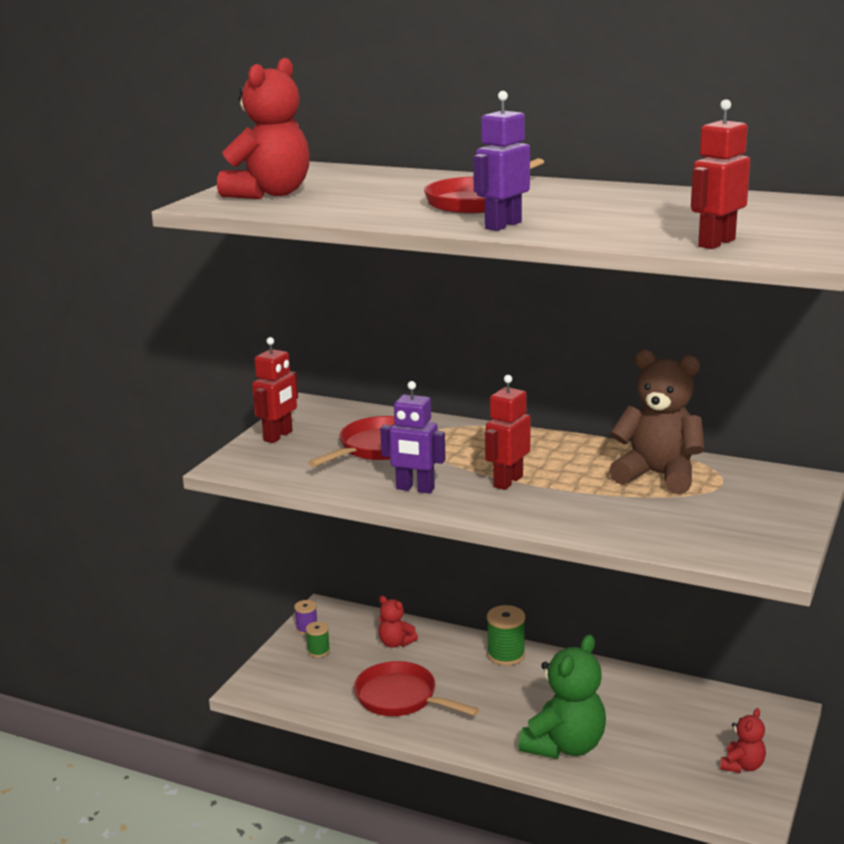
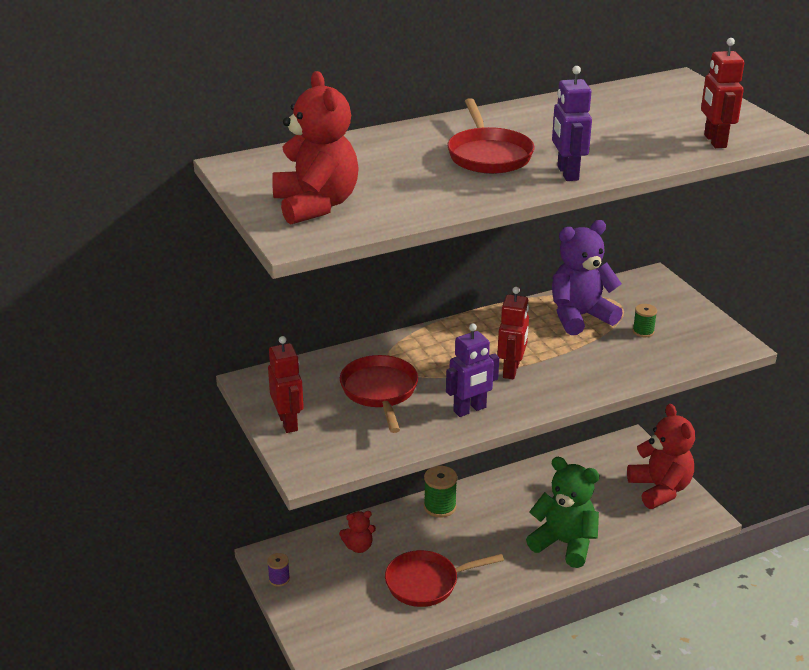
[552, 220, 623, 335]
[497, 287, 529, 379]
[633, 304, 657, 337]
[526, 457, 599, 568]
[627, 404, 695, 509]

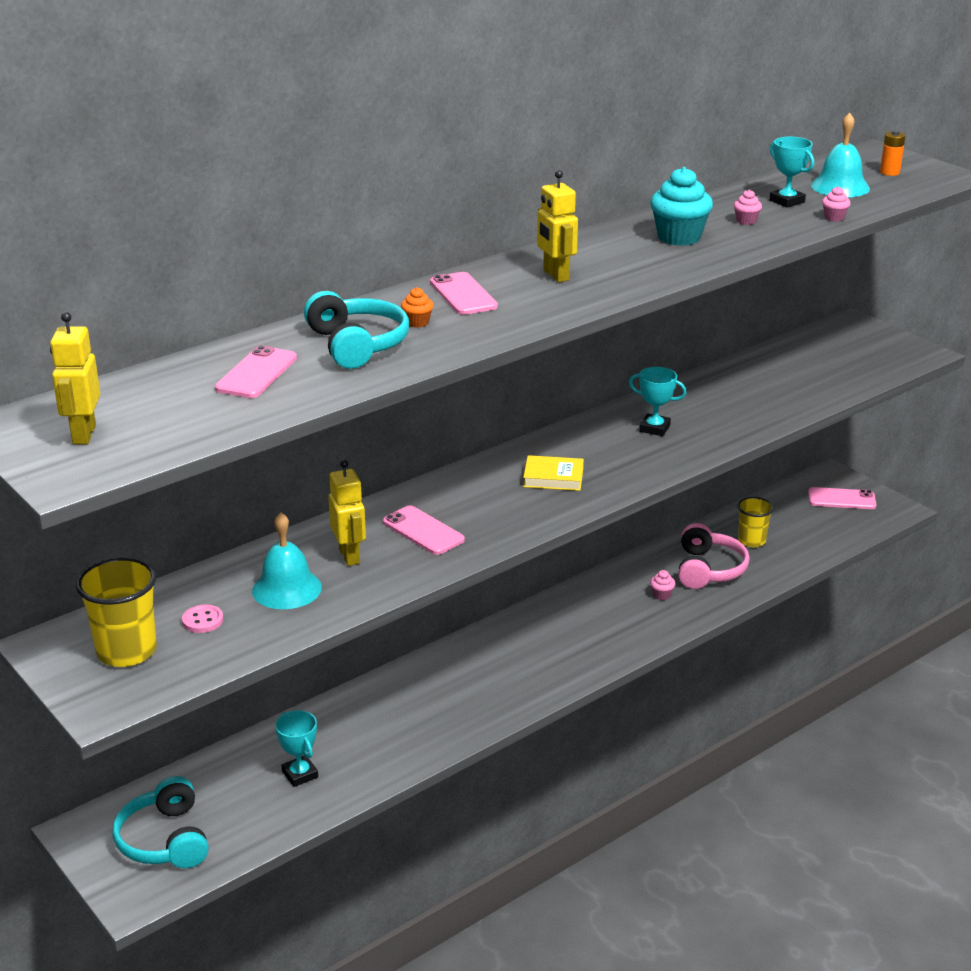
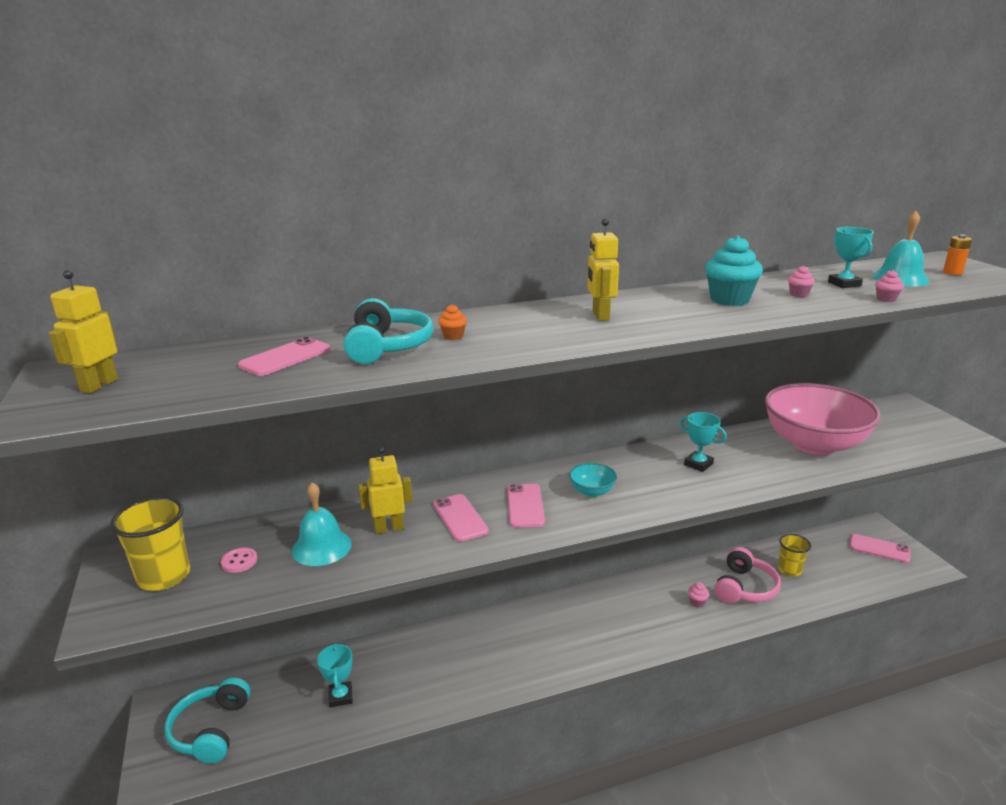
[507, 484, 545, 527]
[569, 463, 617, 497]
[358, 447, 412, 534]
[765, 383, 881, 455]

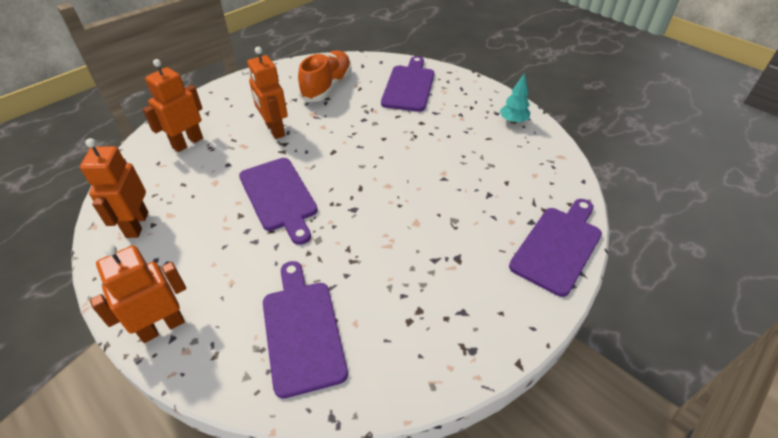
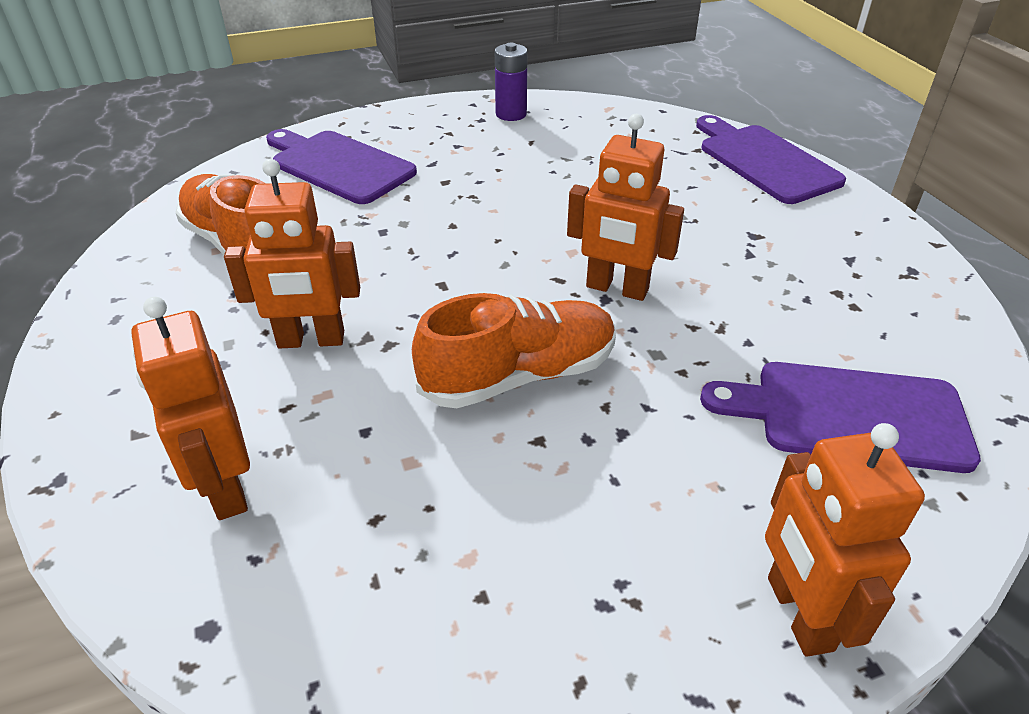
[495, 43, 528, 121]
[567, 114, 684, 301]
[412, 293, 616, 408]

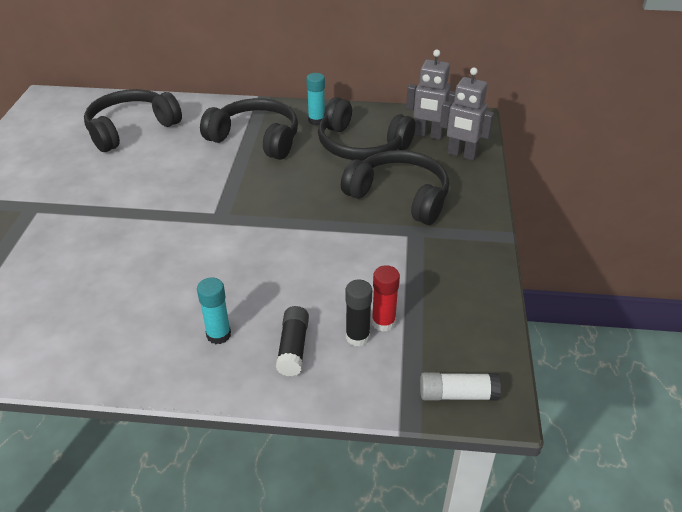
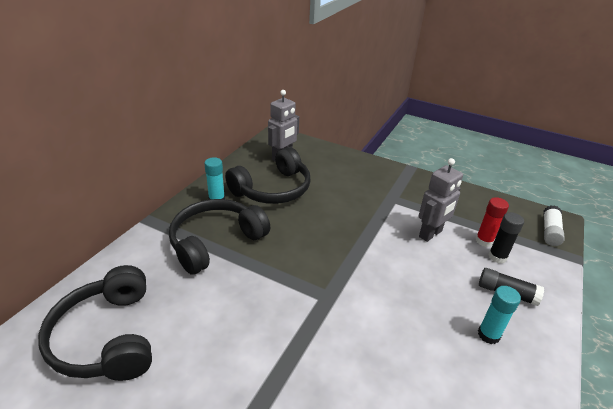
[419, 158, 463, 242]
[341, 150, 449, 225] (first image)

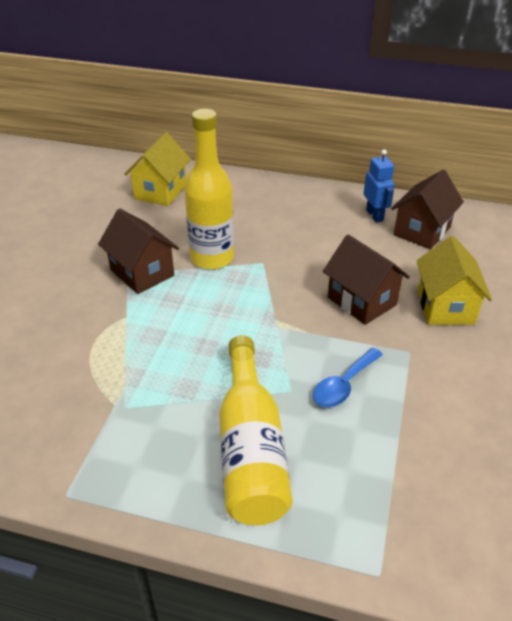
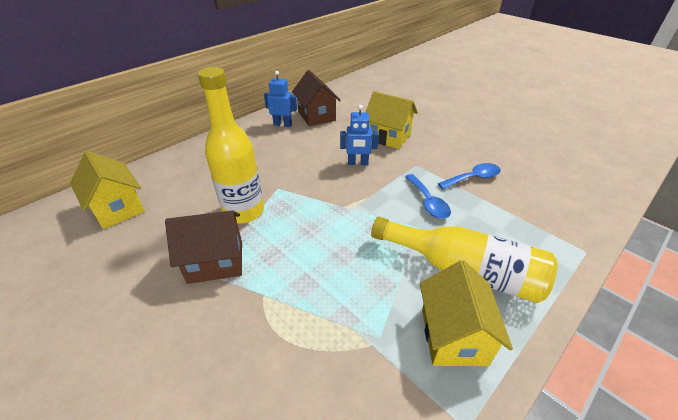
[340, 105, 379, 165]
[438, 163, 501, 189]
[420, 260, 513, 366]

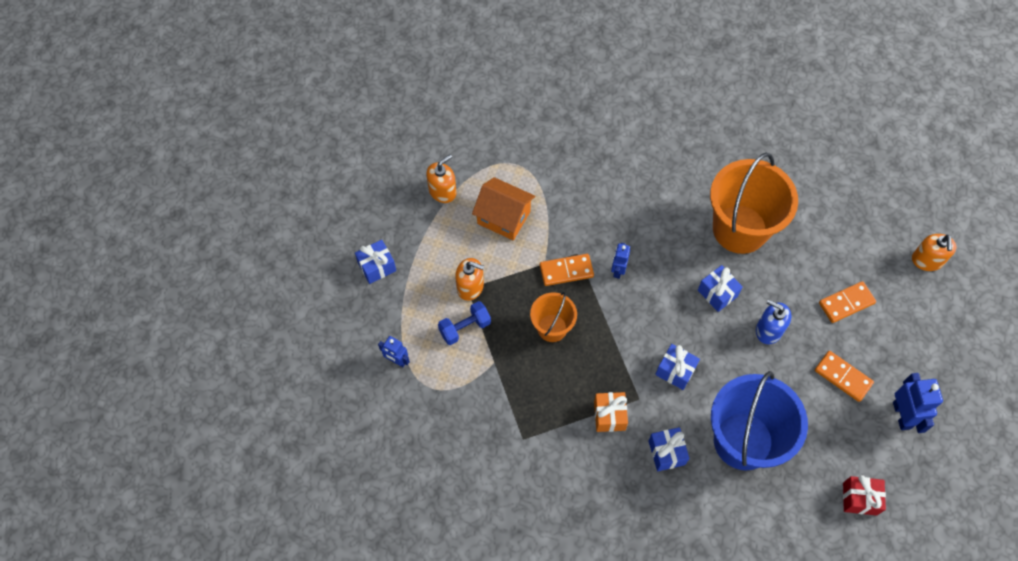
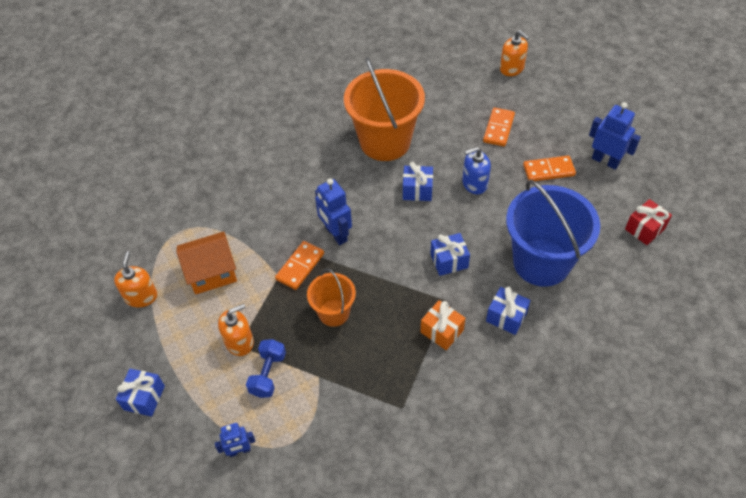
[315, 178, 352, 245]

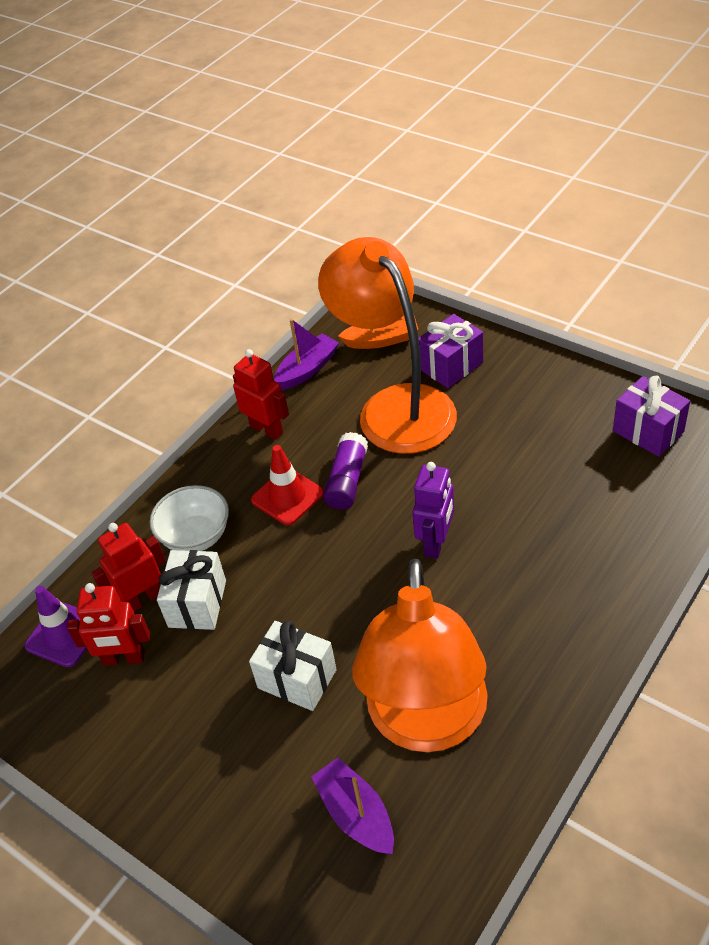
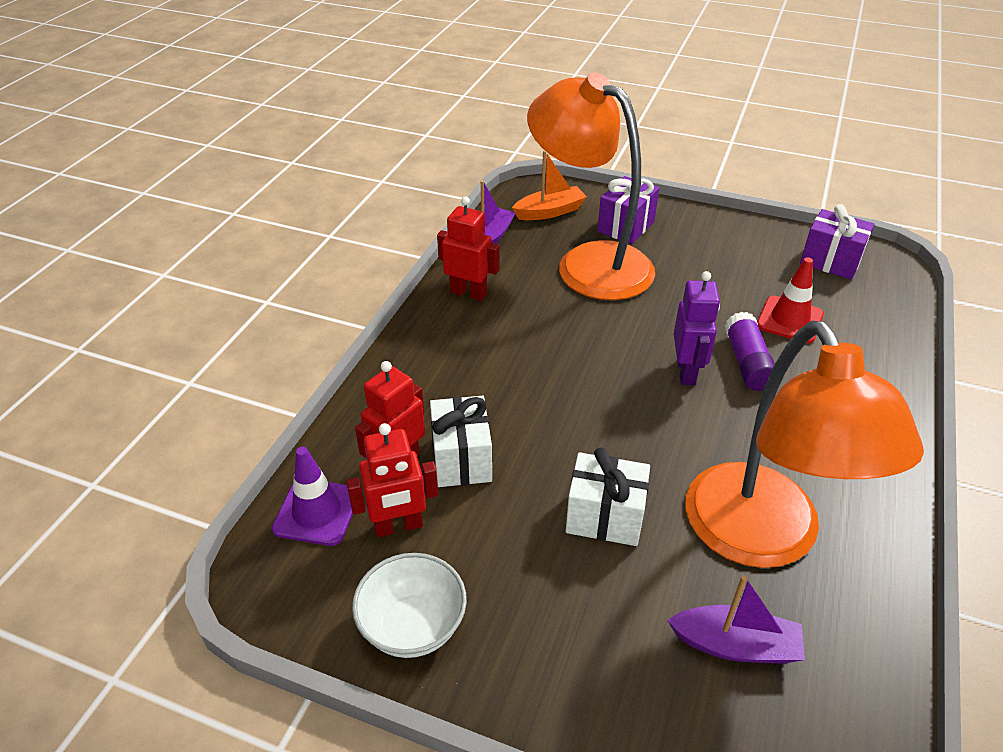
[725, 312, 775, 391]
[757, 257, 824, 343]
[352, 553, 467, 658]
[667, 575, 805, 664]

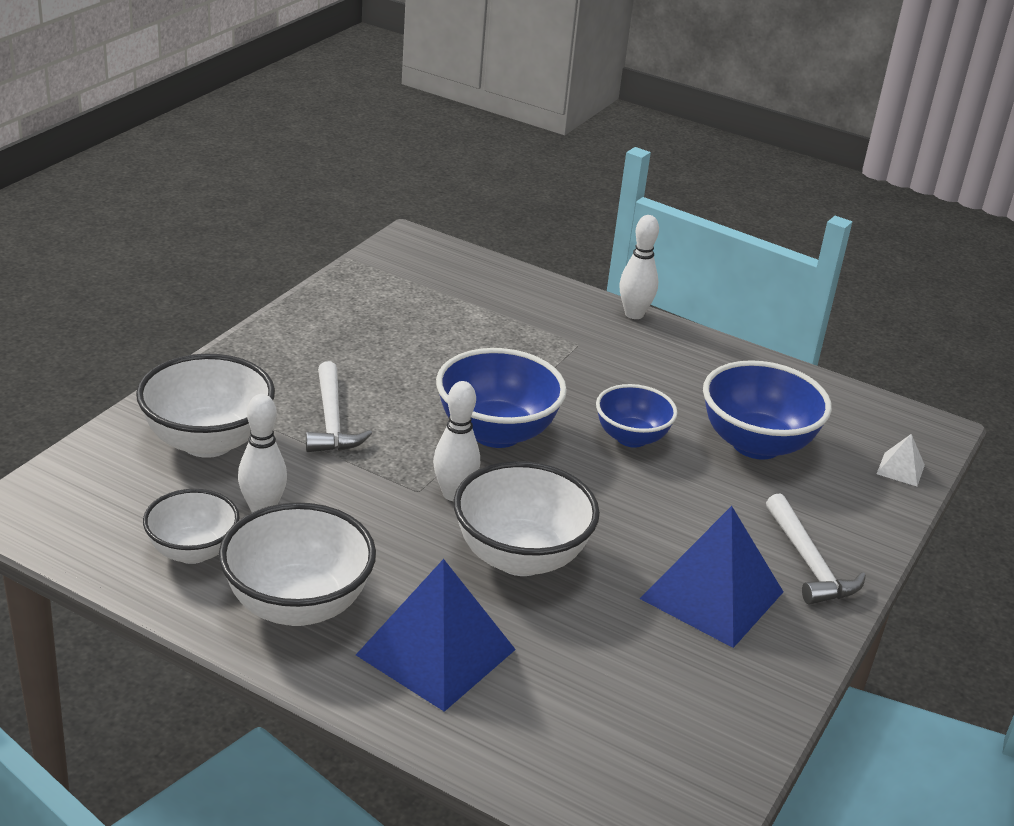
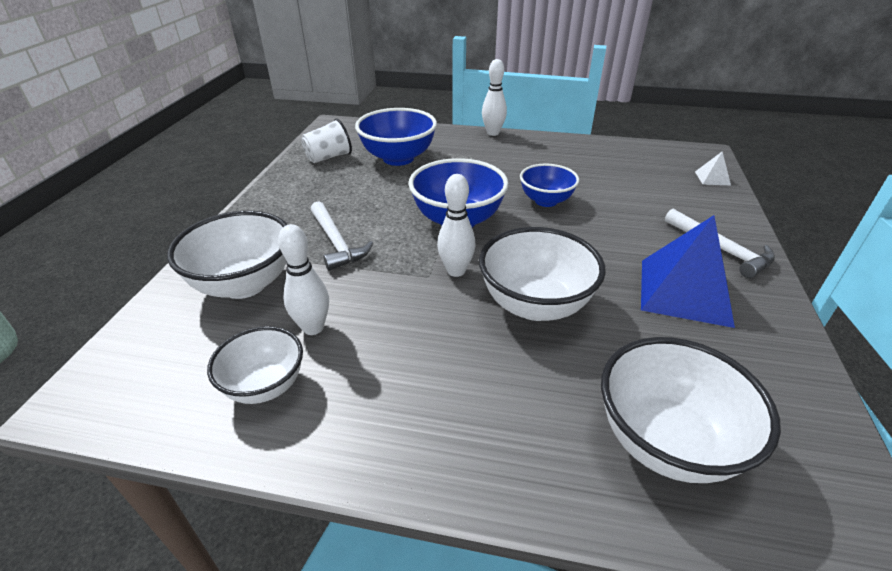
[355, 108, 437, 166]
[601, 337, 781, 483]
[356, 559, 516, 712] (first image)
[301, 118, 352, 163]

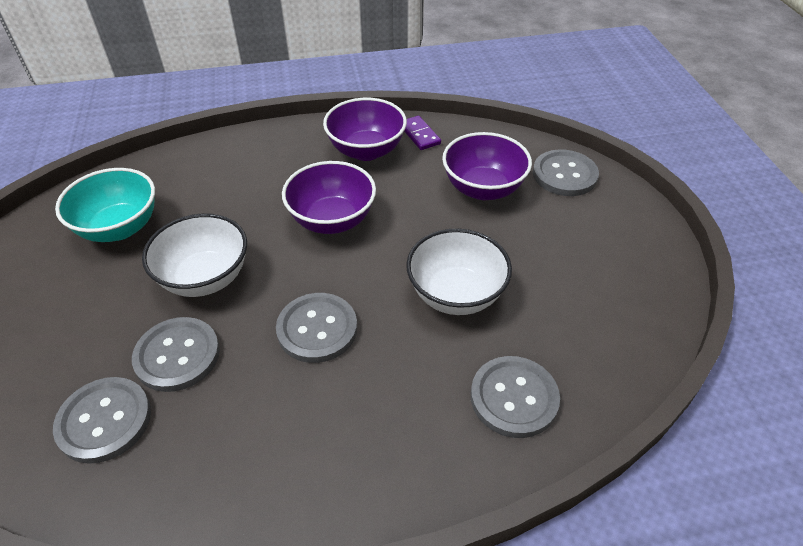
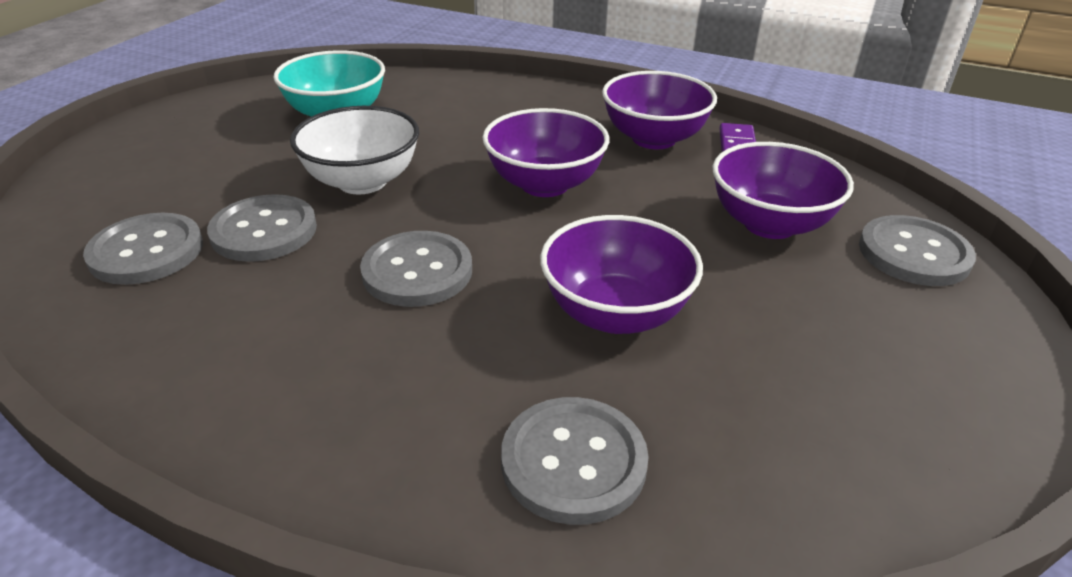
[540, 215, 703, 334]

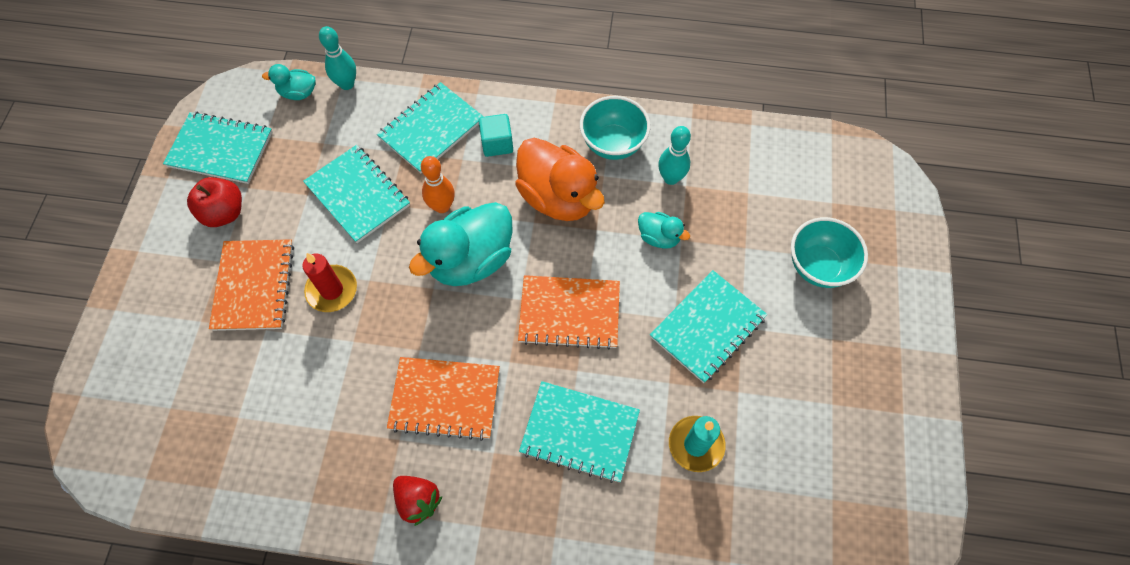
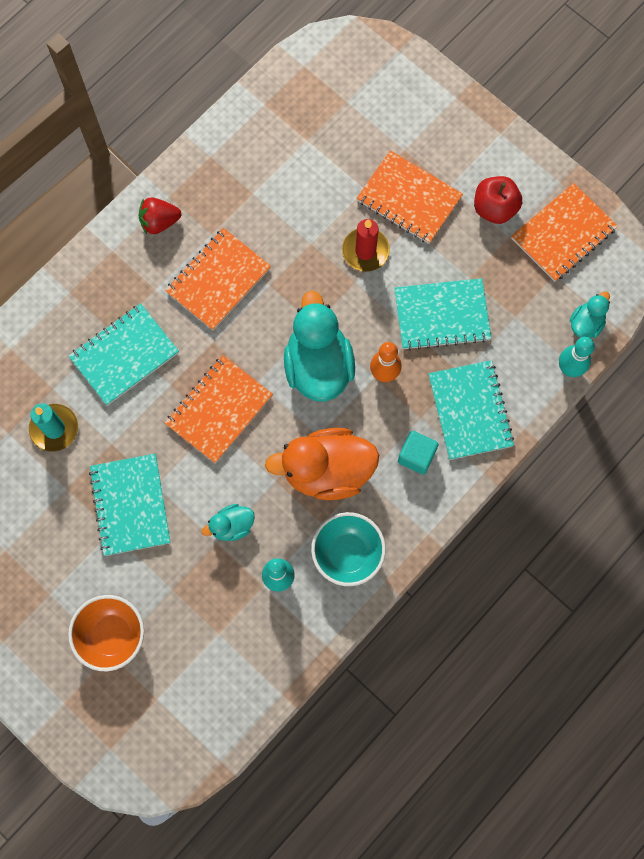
[511, 183, 618, 282]
[68, 595, 144, 671]

